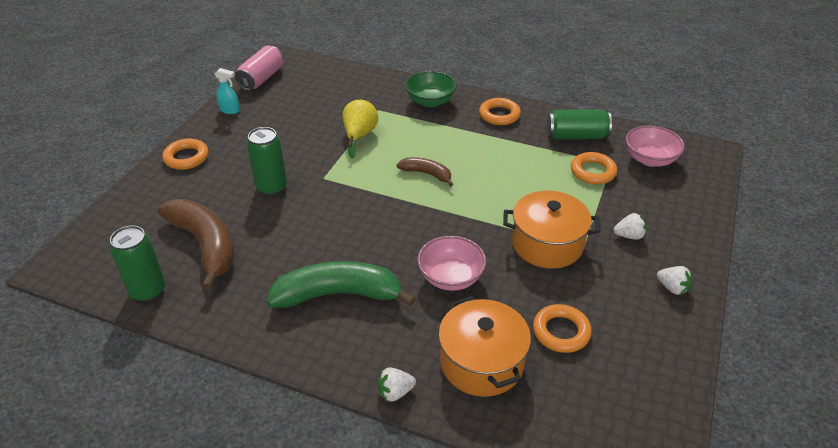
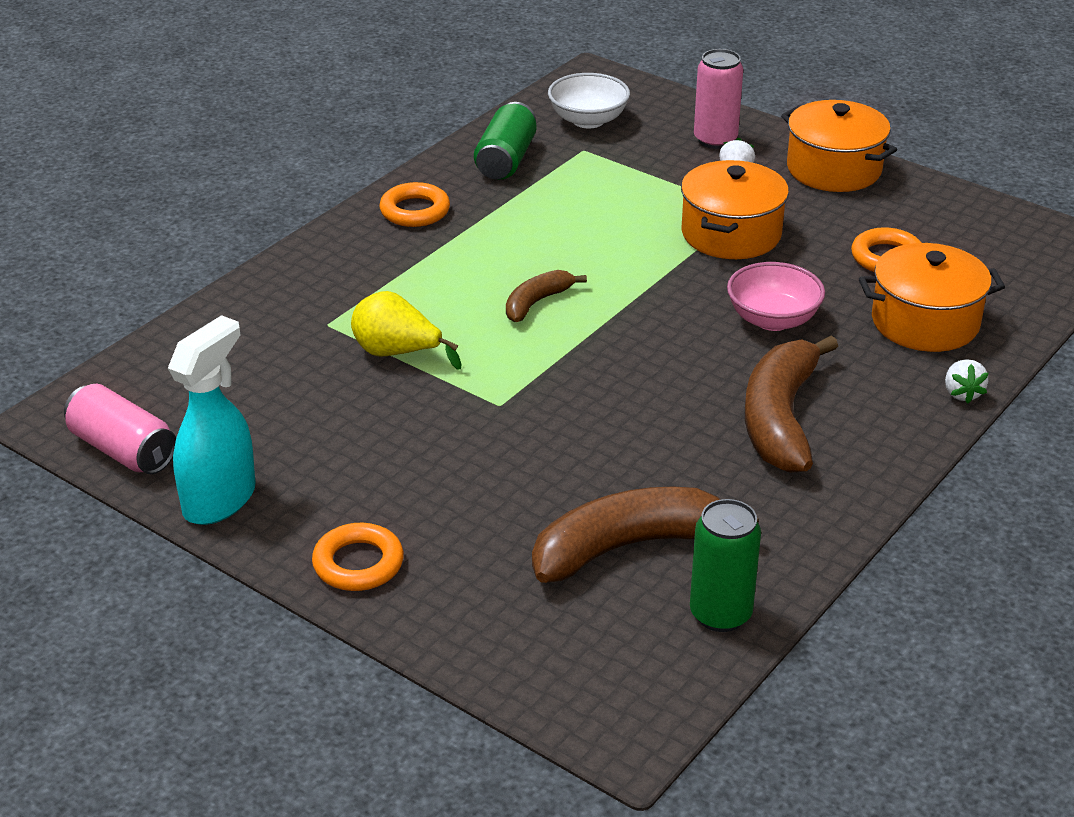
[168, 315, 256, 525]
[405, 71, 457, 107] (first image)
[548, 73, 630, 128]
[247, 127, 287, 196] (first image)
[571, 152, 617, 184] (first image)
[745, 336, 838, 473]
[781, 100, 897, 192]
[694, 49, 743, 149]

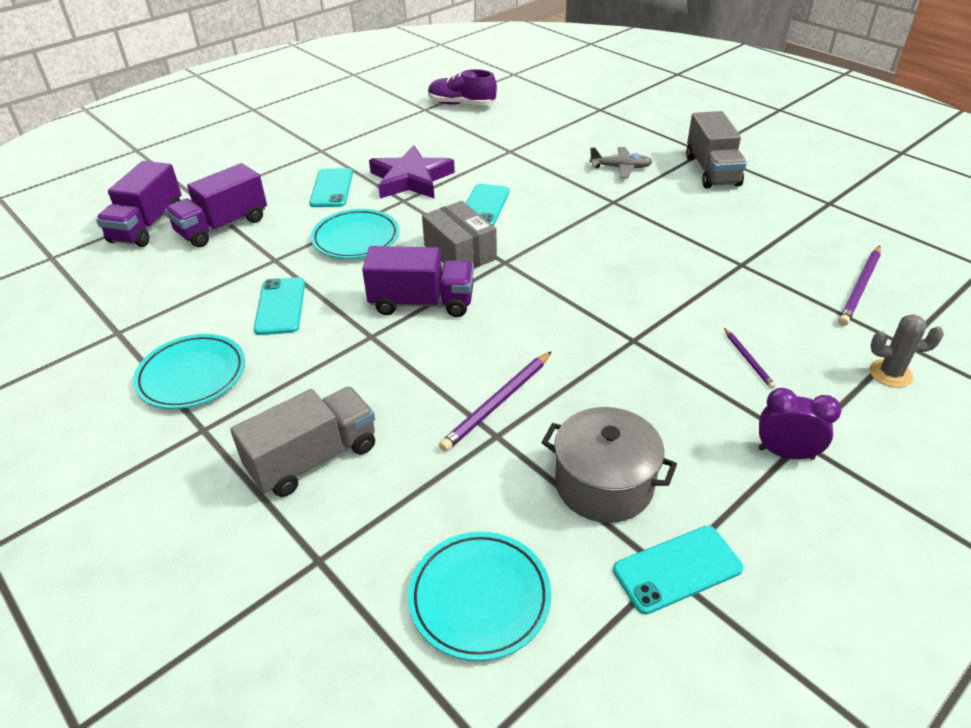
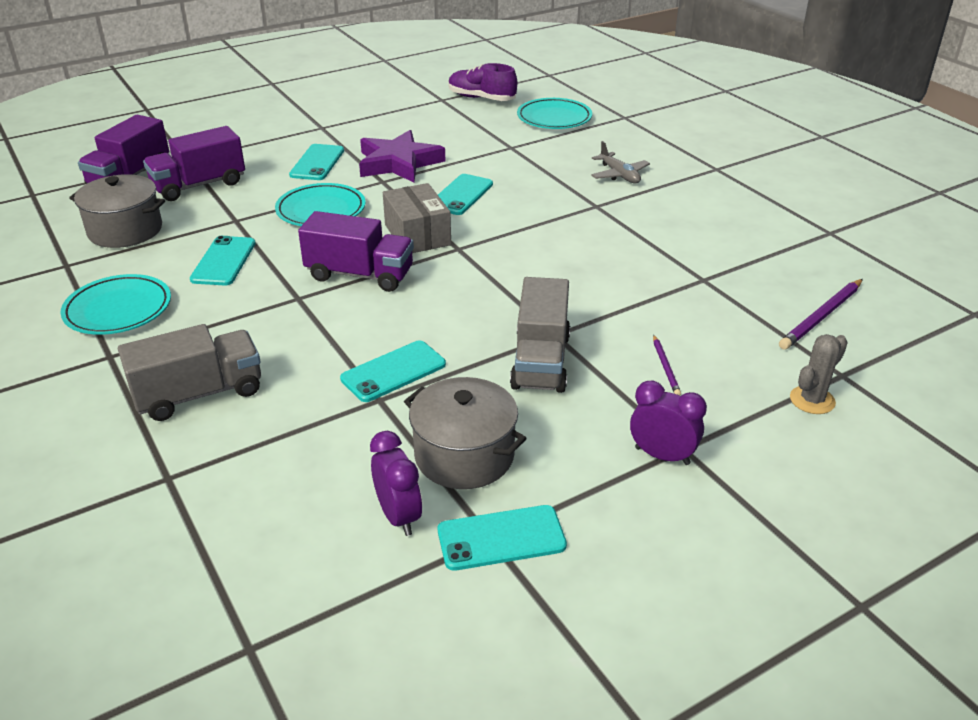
[510, 277, 570, 393]
[591, 141, 650, 184]
[790, 334, 848, 414]
[340, 340, 446, 402]
[517, 98, 592, 129]
[69, 174, 165, 248]
[370, 431, 422, 536]

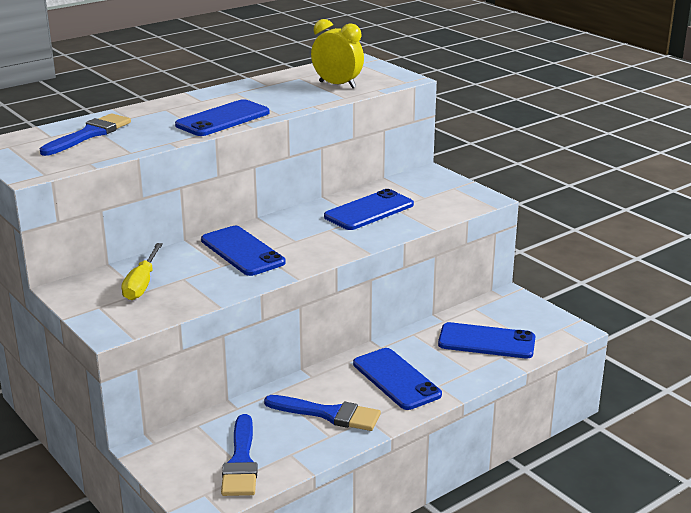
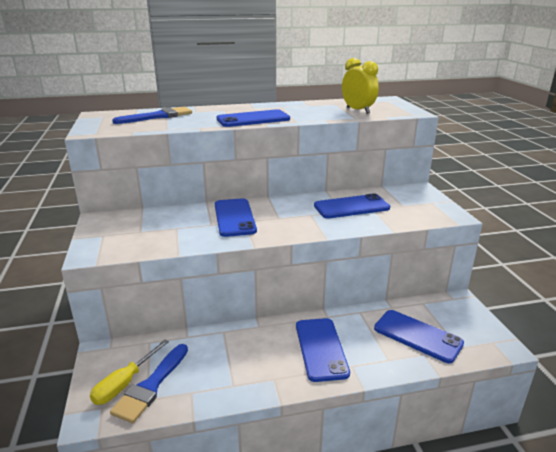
[90, 339, 169, 405]
[264, 395, 381, 431] (first image)

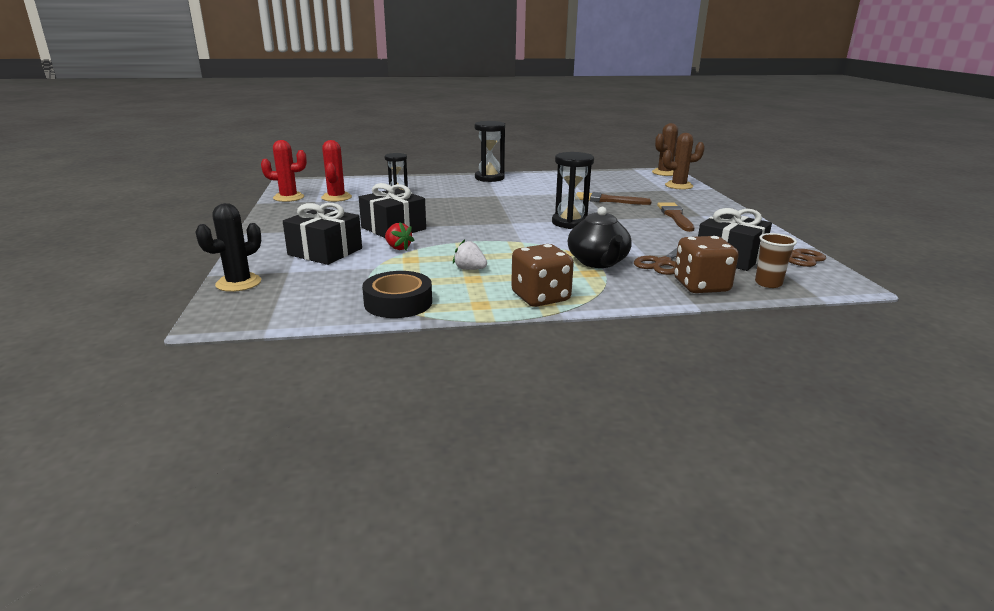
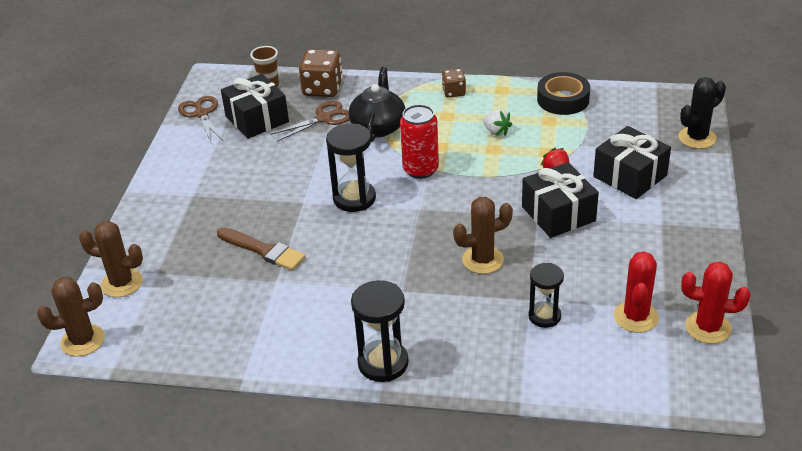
[657, 202, 695, 232] (first image)
[442, 69, 466, 98]
[400, 104, 439, 179]
[453, 197, 513, 274]

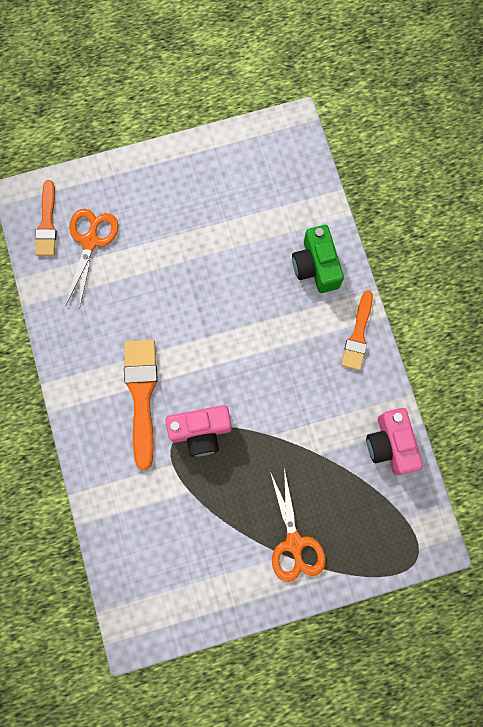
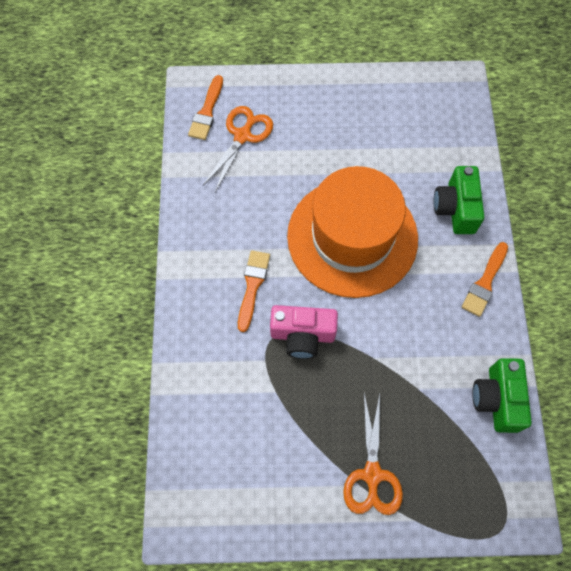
[238, 250, 270, 332]
[472, 358, 532, 433]
[287, 166, 418, 298]

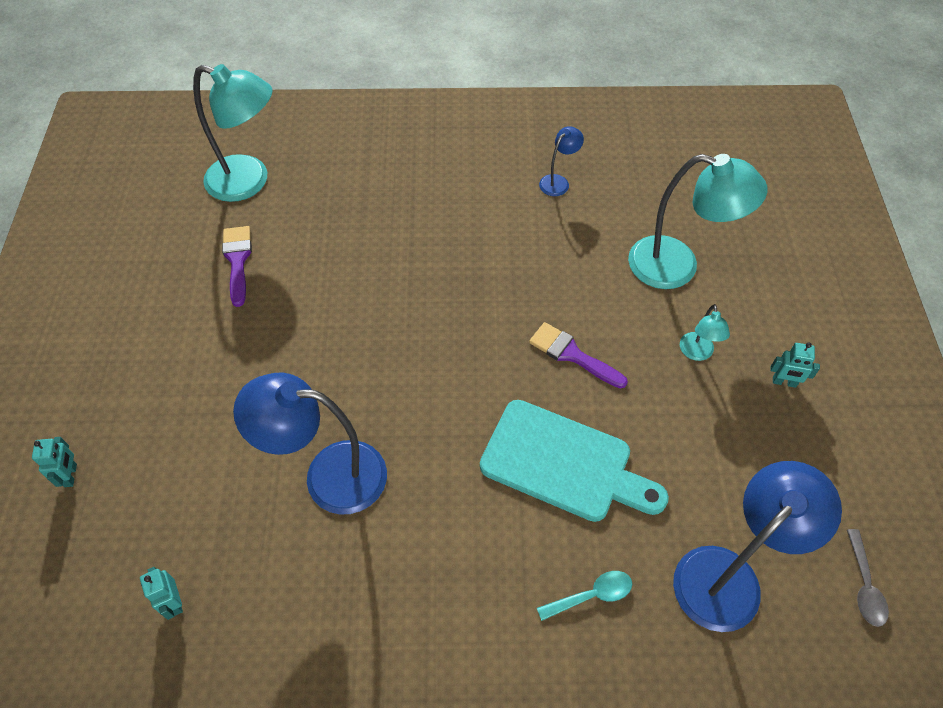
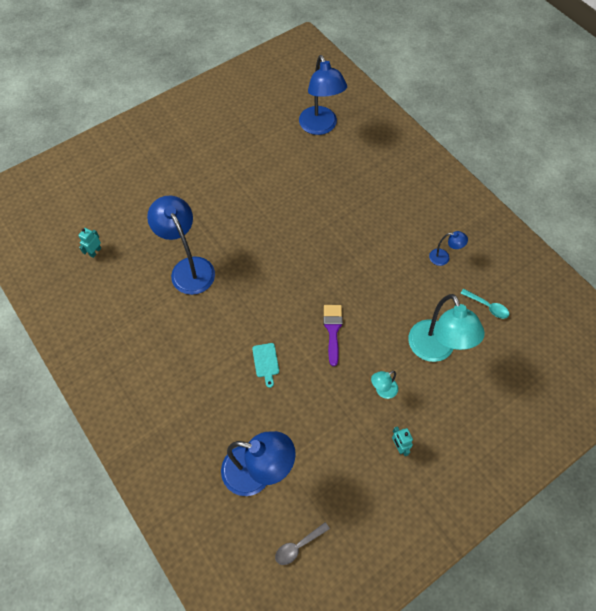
[299, 55, 347, 135]
[222, 226, 252, 307] (first image)
[252, 343, 279, 388]
[32, 437, 77, 487] (first image)
[460, 289, 509, 319]

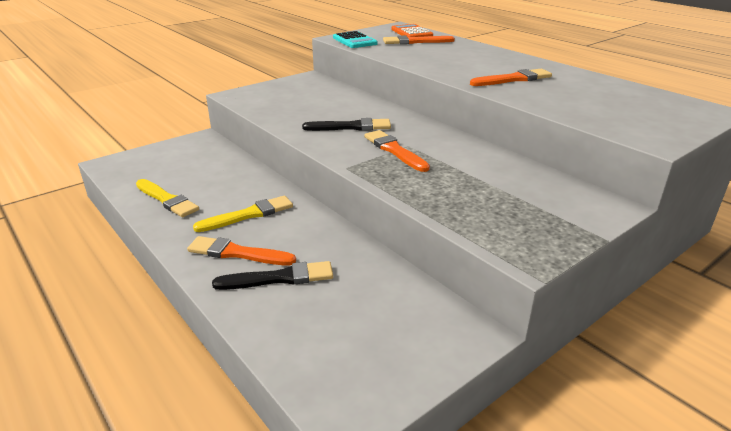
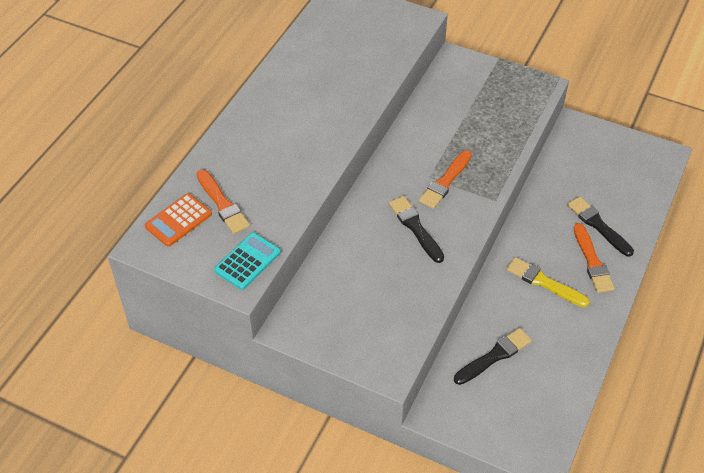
[470, 69, 552, 86] (first image)
[136, 179, 199, 217] (first image)
[454, 328, 532, 385]

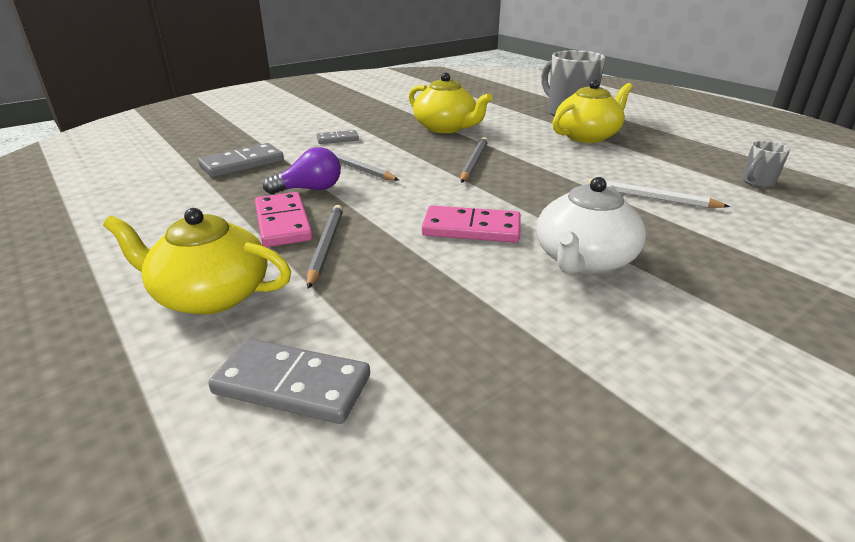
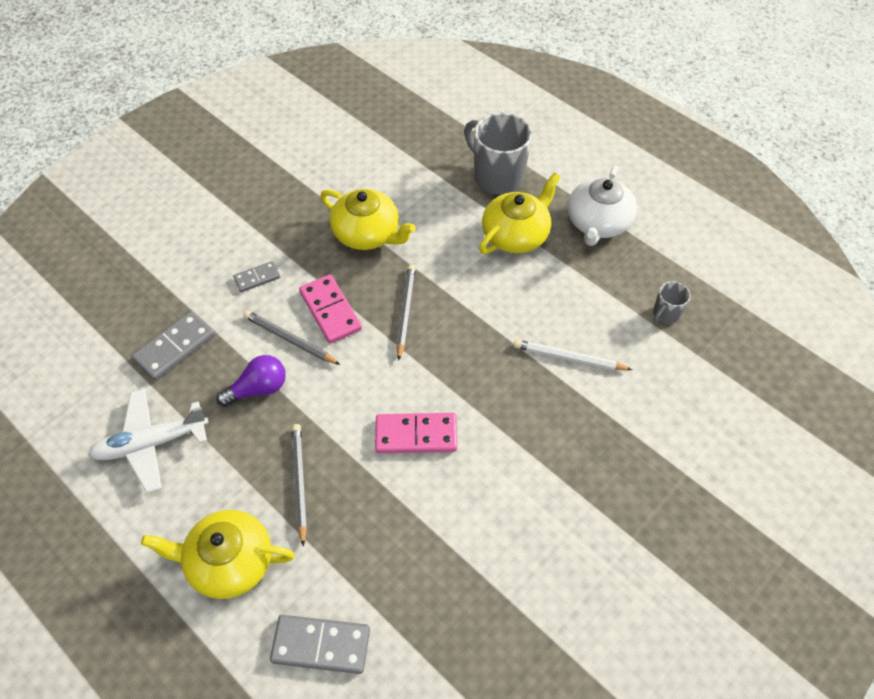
[568, 165, 637, 246]
[299, 274, 362, 344]
[88, 389, 209, 493]

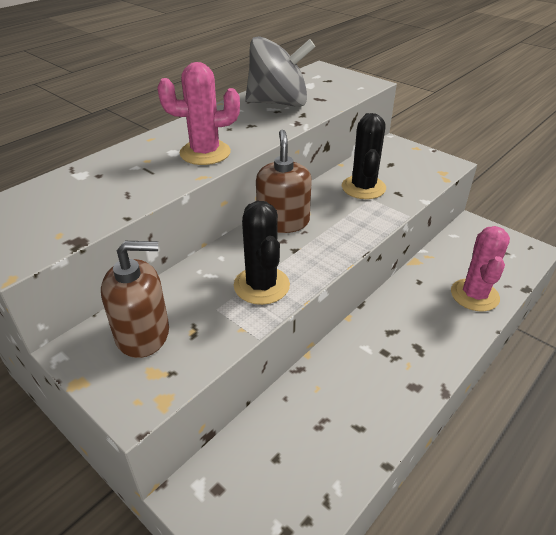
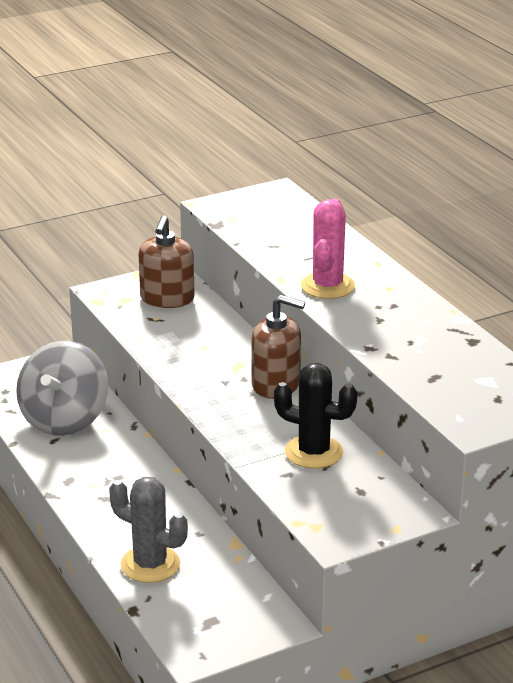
[16, 341, 108, 436]
[234, 201, 290, 305] (first image)
[109, 477, 188, 583]

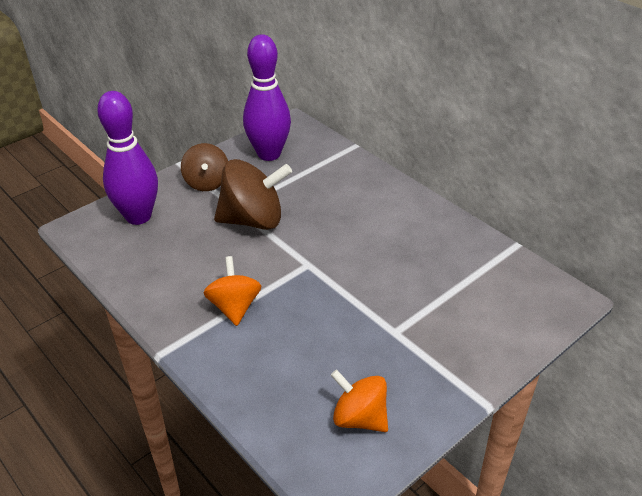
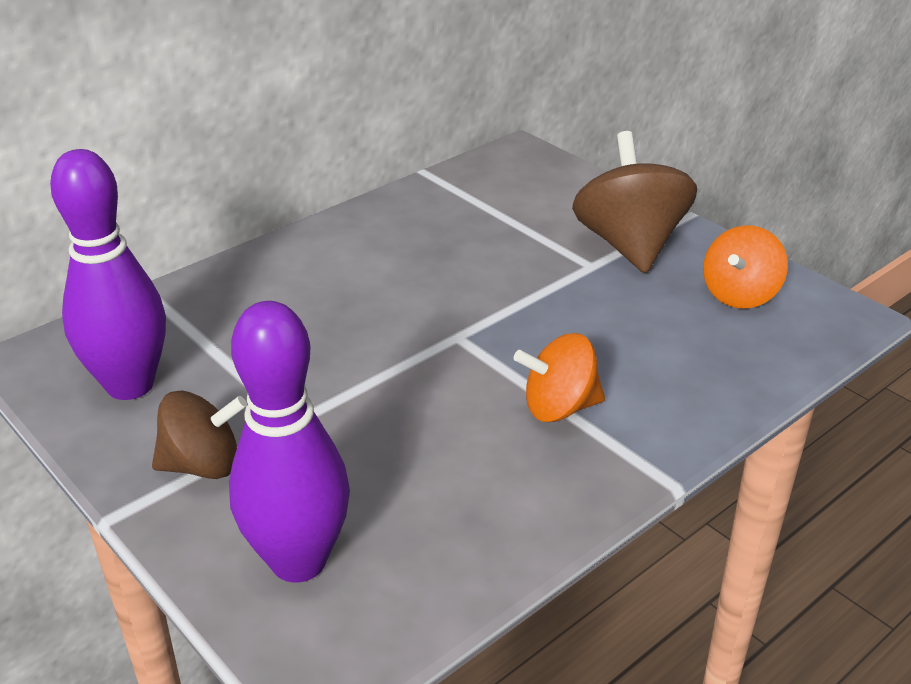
[572, 131, 697, 273]

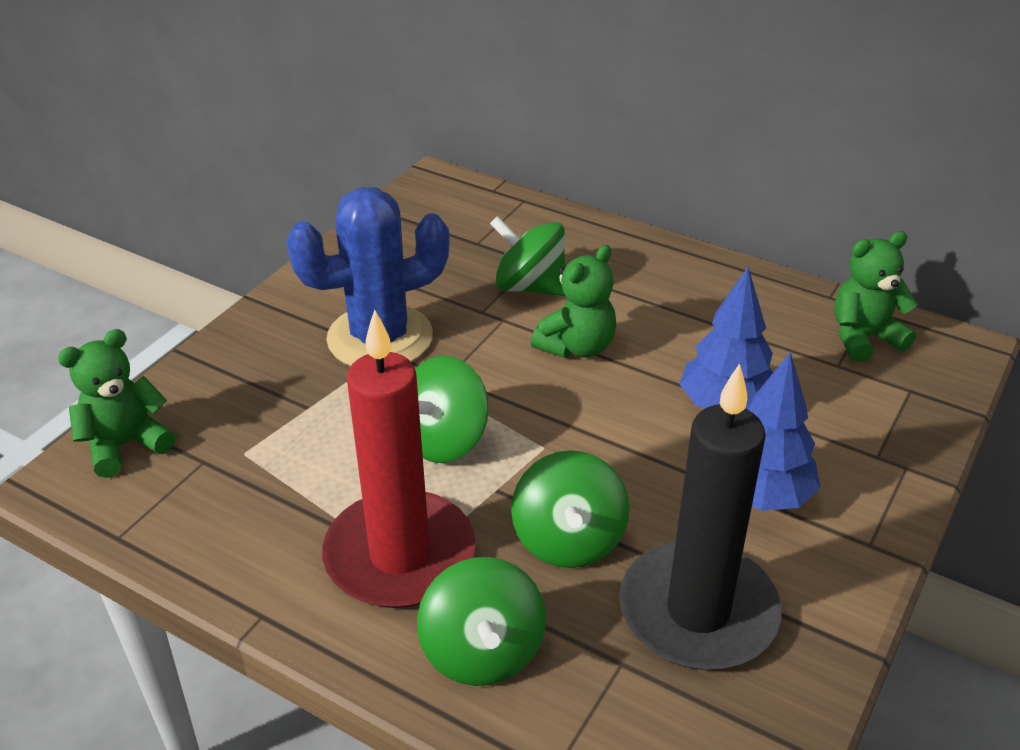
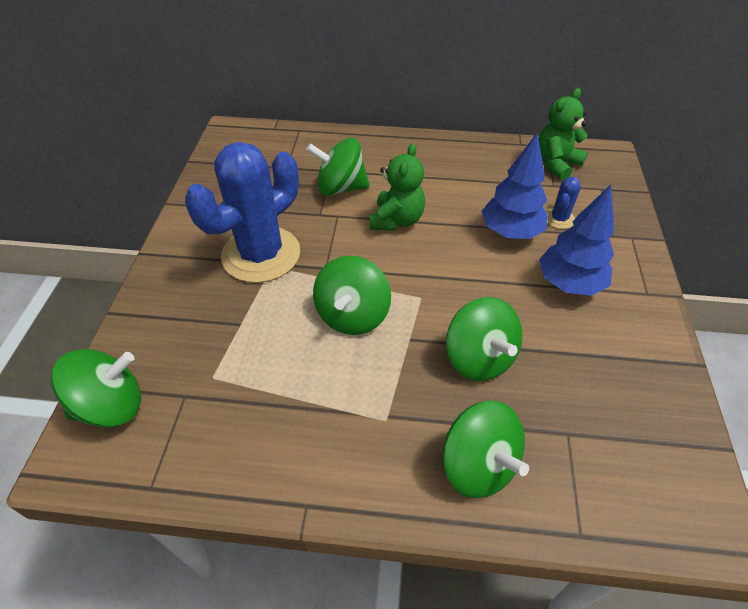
[322, 310, 476, 608] (first image)
[51, 349, 141, 427]
[619, 363, 781, 670] (first image)
[546, 177, 581, 229]

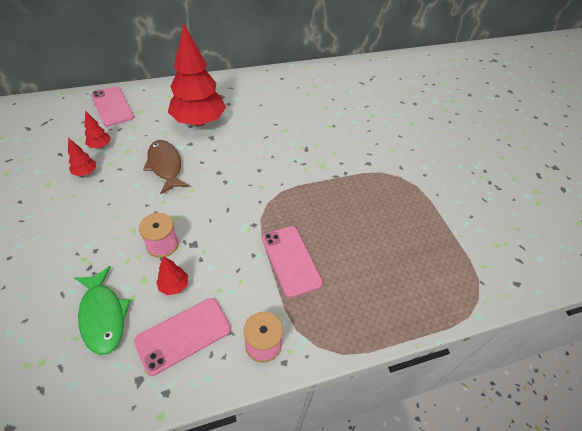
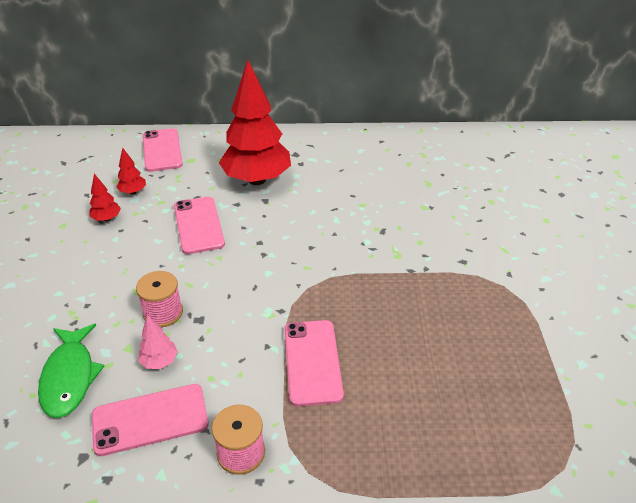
[174, 196, 225, 254]
[138, 314, 178, 369]

